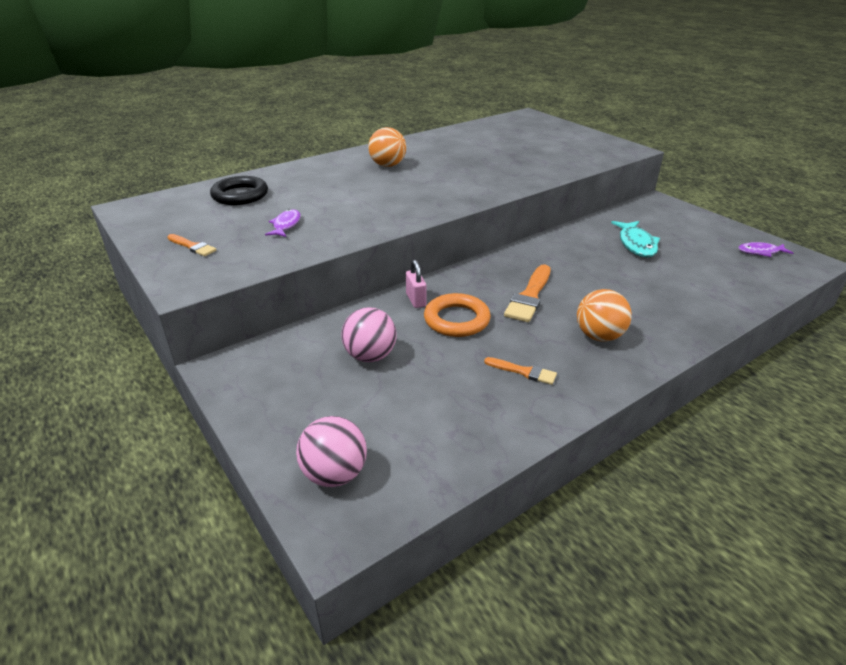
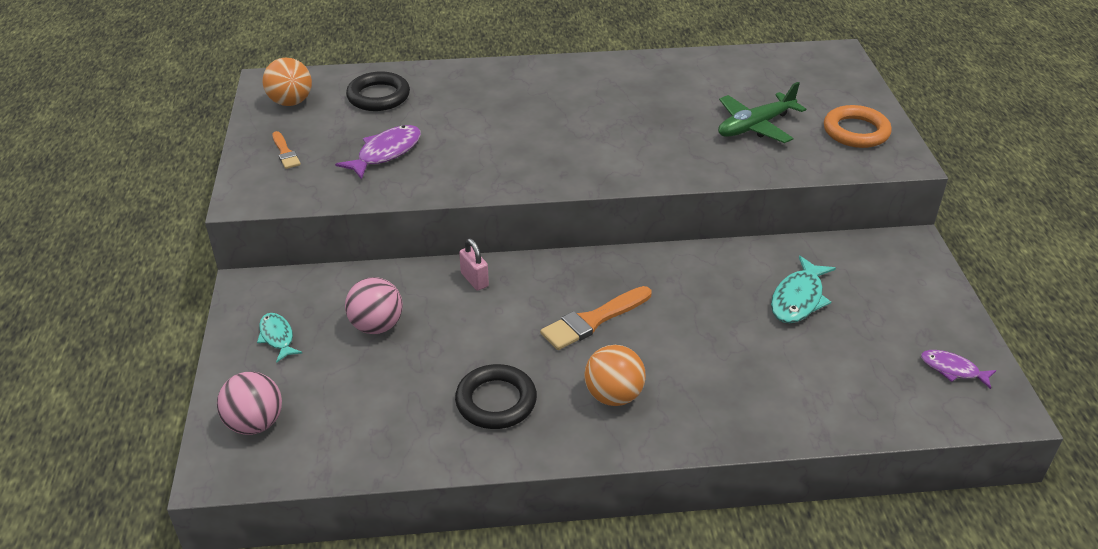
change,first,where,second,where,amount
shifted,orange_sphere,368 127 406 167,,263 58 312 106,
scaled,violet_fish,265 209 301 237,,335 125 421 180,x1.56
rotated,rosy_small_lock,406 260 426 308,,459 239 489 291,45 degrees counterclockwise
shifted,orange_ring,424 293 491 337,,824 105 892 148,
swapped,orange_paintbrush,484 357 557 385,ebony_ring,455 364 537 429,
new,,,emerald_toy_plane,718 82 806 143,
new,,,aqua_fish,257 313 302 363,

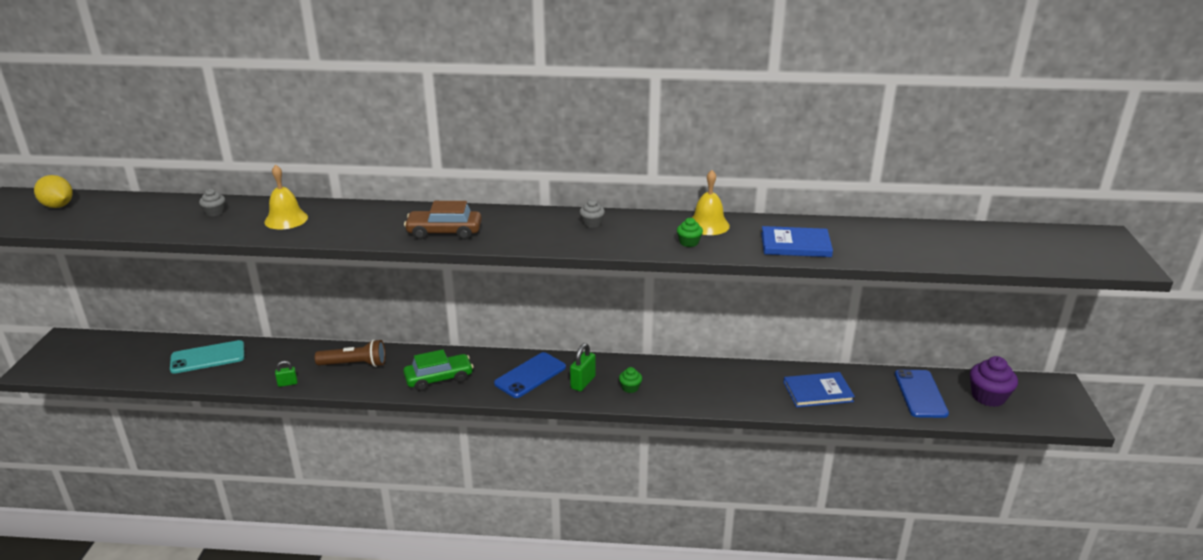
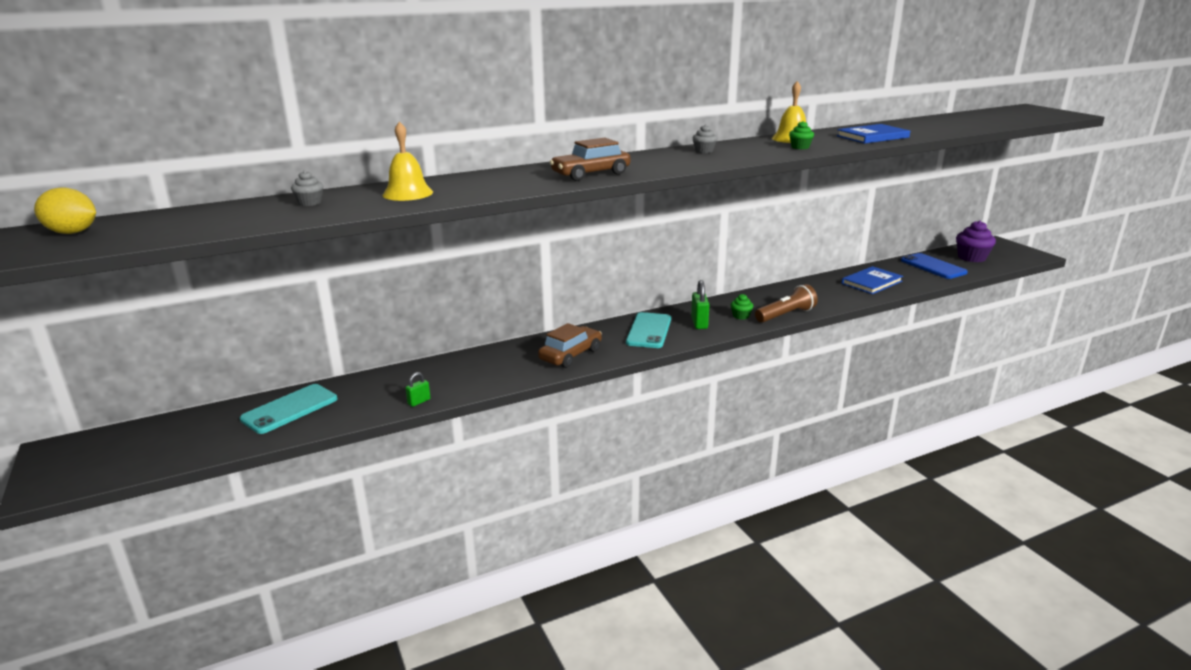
change,first,where,second,where,amount
shifted,brown_torch,315 339 386 367,,755 284 818 323,
repainted,emerald_toy_car,403 349 473 391,brown_toy_car,538 323 602 368,
repainted,blue_phone,494 352 566 398,aqua_phone,626 312 671 348,

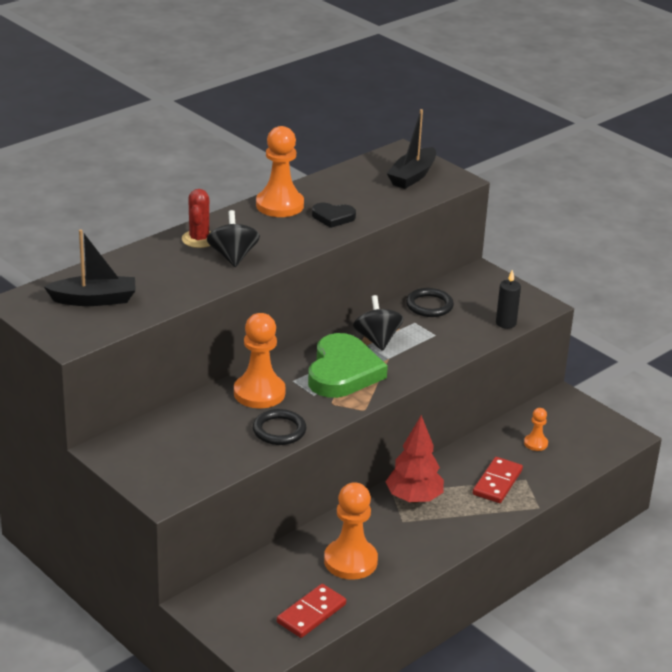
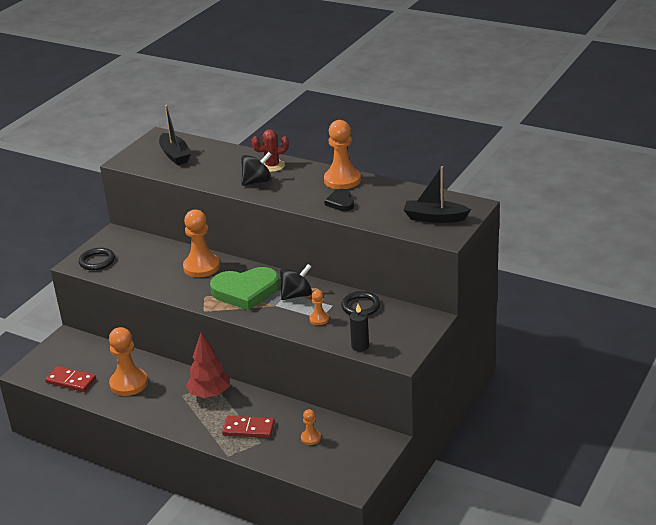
change,first,where,second,where,amount
shifted,ebony_ring,253 409 306 445,,79 248 115 270,
new,,,orange_chess_pawn,310 290 329 325,

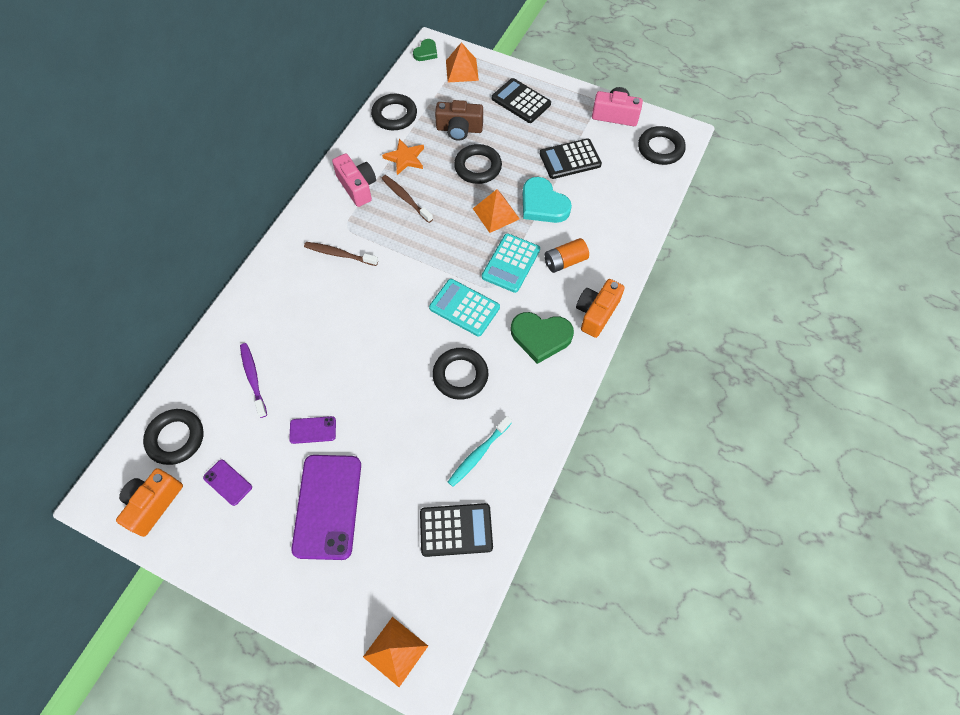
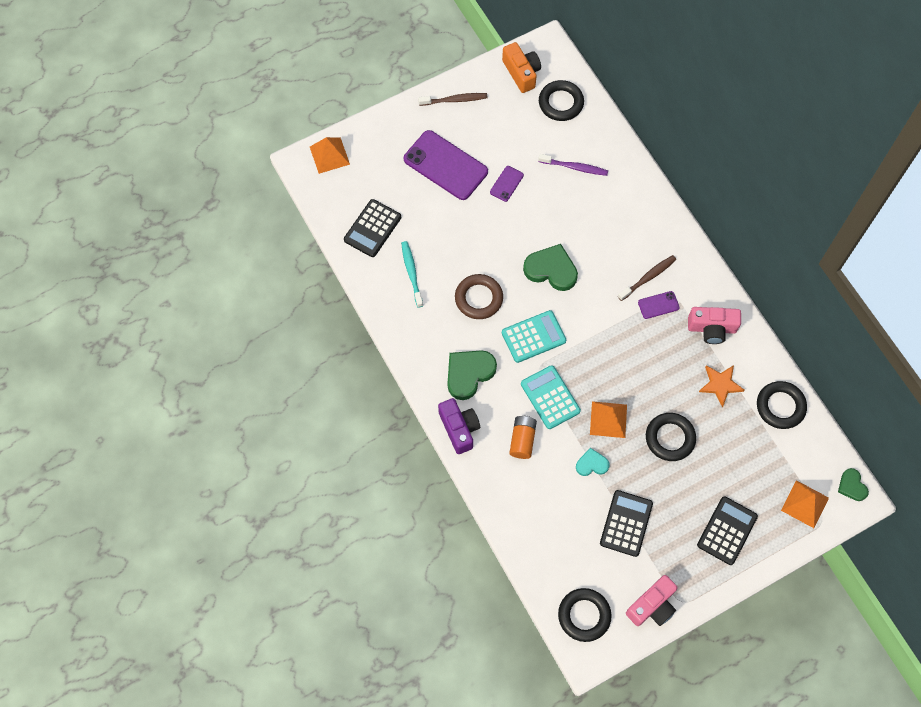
change,first,where,second,where,amount
rotated,ebony_adding_machine,492 78 551 123,,697 496 758 565,45 degrees counterclockwise
gone,brown_camera,435 100 483 141,,,
shifted,brown_tooth_brush,381 175 433 223,,418 93 488 106,
scaled,aqua_heart_shape,523 177 572 223,,576 448 610 476,x0.57
repainted,orange_camera,576 279 624 338,violet_camera,438 398 480 454,
repainted,ebony_ring,432 348 488 400,brown_ring,455 274 503 319,
shifted,violet_phone,203 460 252 506,,638 291 680 319,
new,,,emerald_heart_shape,523 244 578 291,

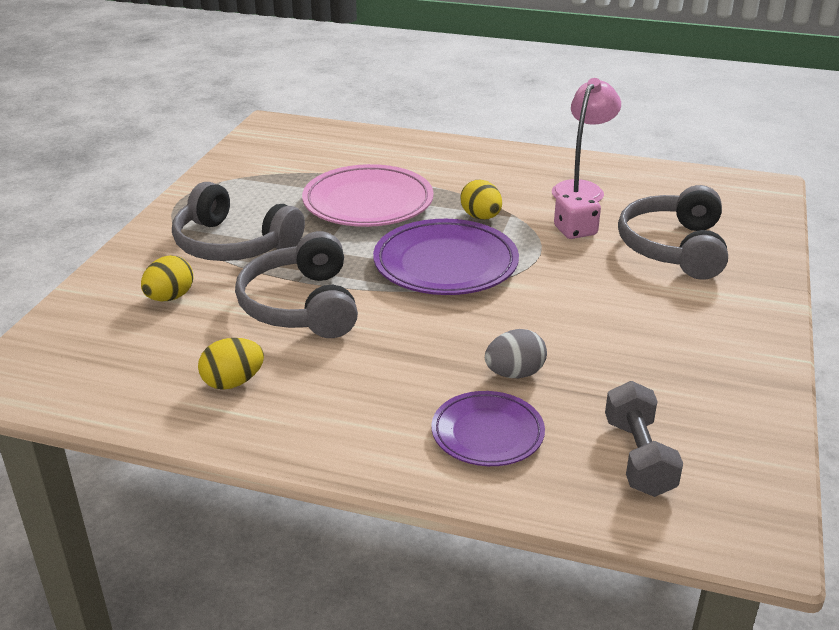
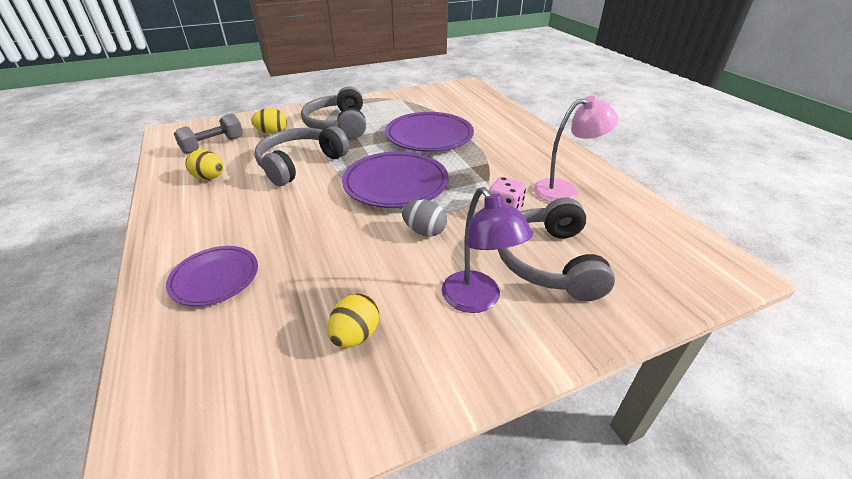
change,first,where,second,where,amount
repainted,rosy_dinner_plate,302 164 433 227,violet_dinner_plate,385 112 474 152,
shifted,yellow_toy_egg,461 180 502 220,,327 293 379 348,
rotated,ash-grey_over-ear_headphones,618 185 728 280,,498 197 615 301,60 degrees counterclockwise
shifted,ash-grey_toy_egg,485 329 547 378,,402 200 447 237,
shifted,ash-grey_hand_weight,605 381 683 497,,174 113 243 154,
new,,,violet_reading_lamp,442 187 533 313,

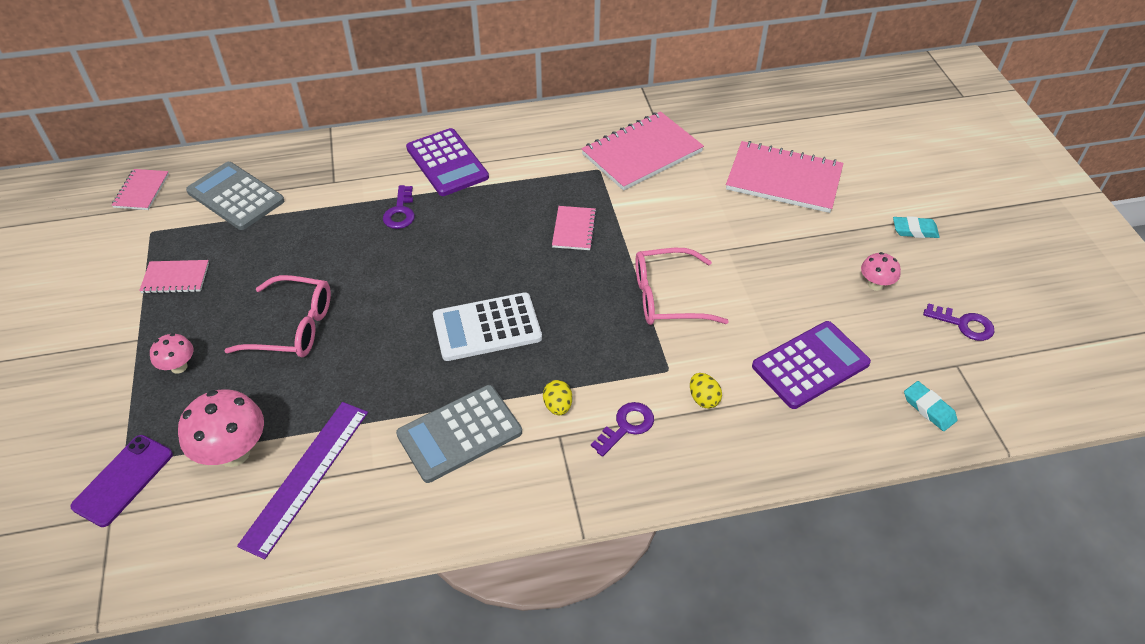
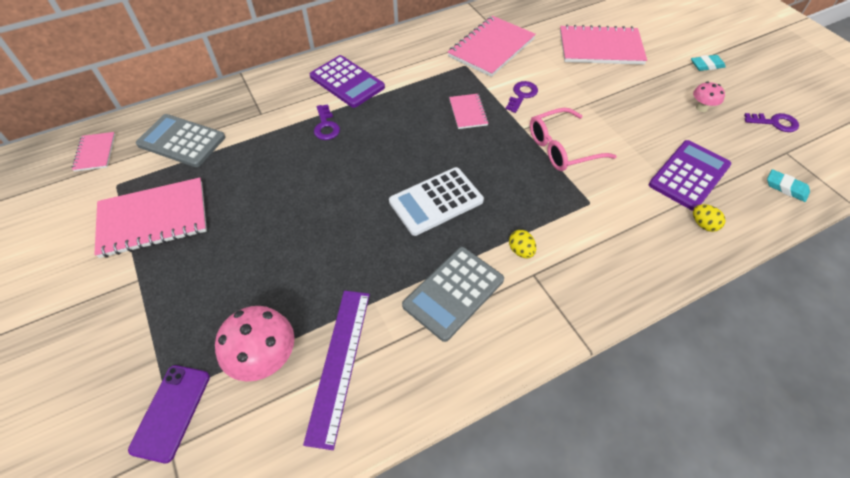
change,first,where,second,where,amount
scaled,rosy_notepad,139 260 209 294,,94 178 207 258,x1.95
gone,rosy_spectacles,224 275 331 358,,,
gone,rosy_mushroom,150 333 193 374,,,
shifted,yellow_toy_egg,690 373 722 409,,693 204 725 232,
shifted,violet_latchkey,591 402 654 457,,506 81 538 113,

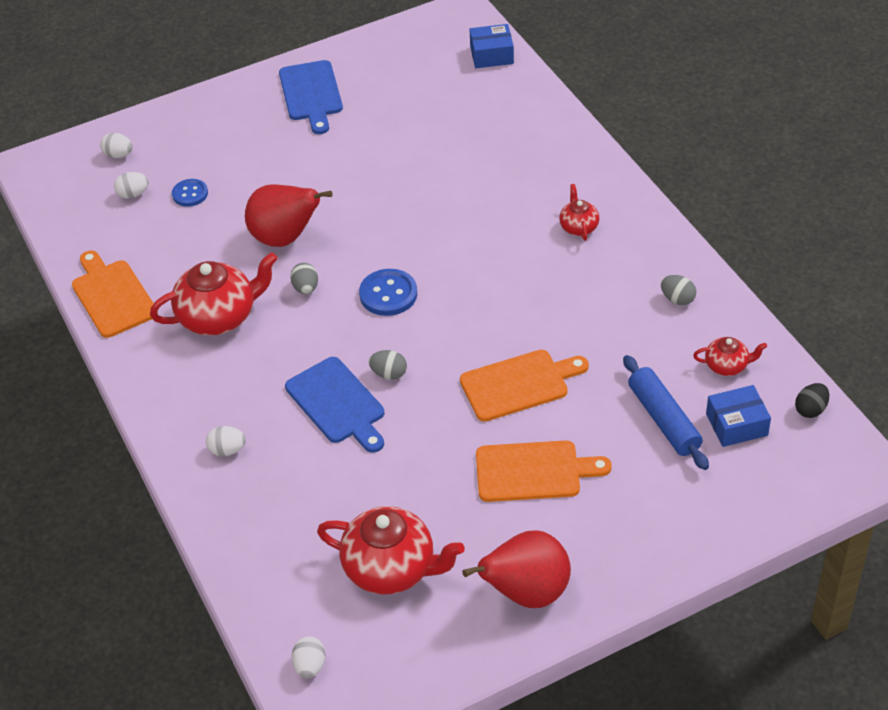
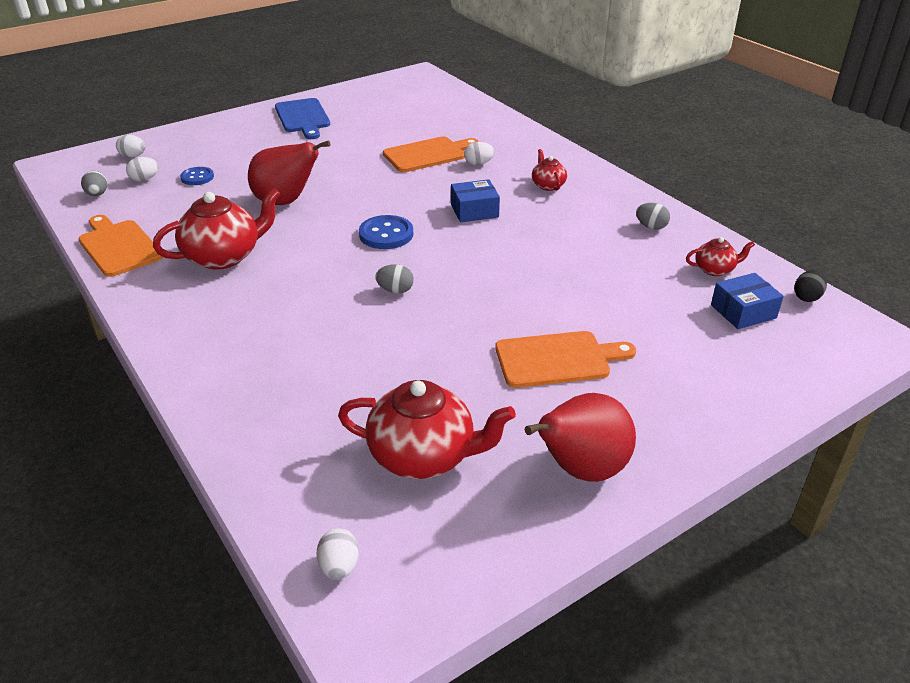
change,first,where,second,where,amount
shifted,blue_package,470 24 514 68,,451 179 500 222,
shifted,ash-grey_toy_egg,290 263 318 294,,81 171 107 196,
shifted,orange_chopping_board,460 350 589 421,,383 136 479 172,
gone,blue_dough_roller,623 355 709 470,,,
gone,blue_chopping_board,285 357 384 453,,,
shifted,pure_white_toy_egg,206 426 246 456,,464 142 494 165,

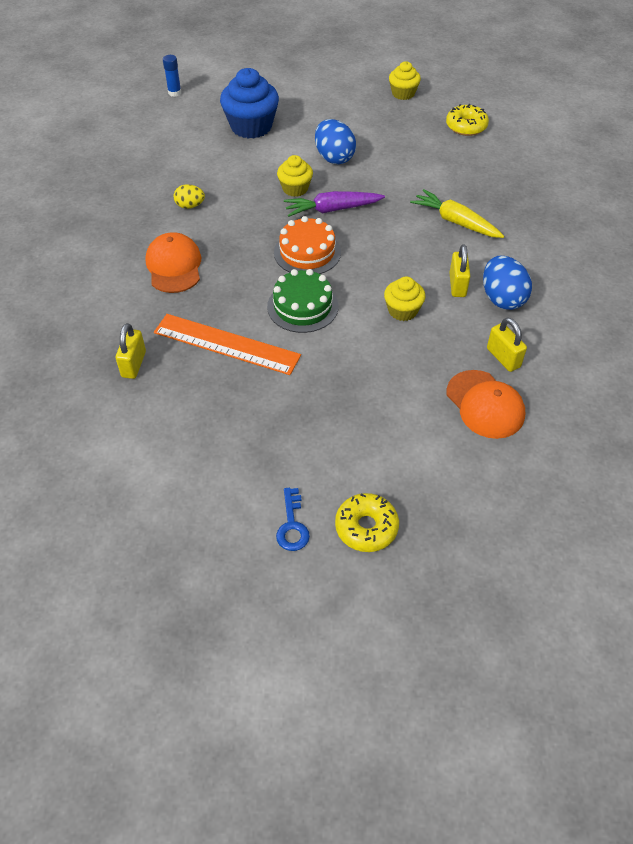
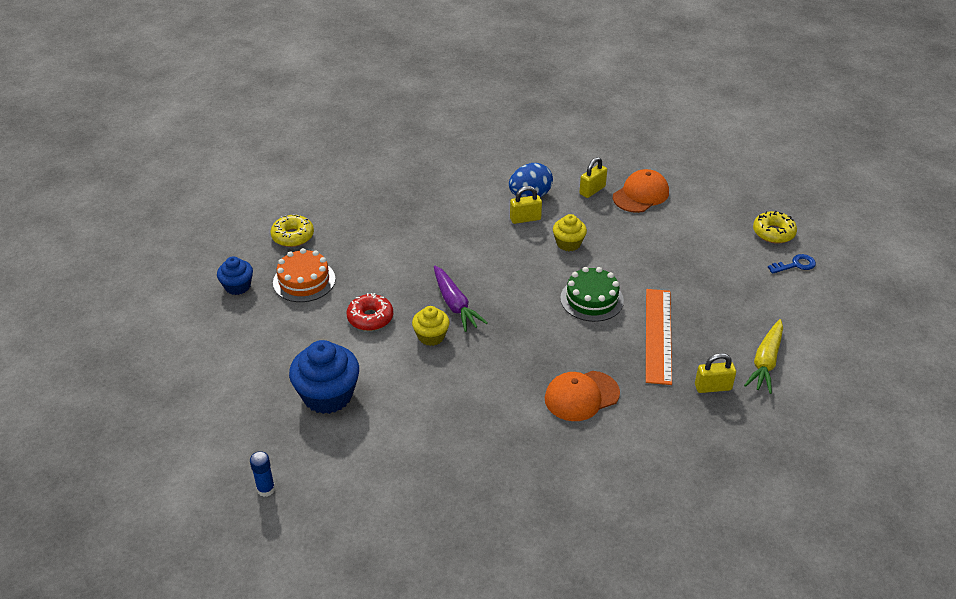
change,first,where,second,where,amount
repainted,yellow_muffin,389 61 421 100,blue_muffin,217 256 253 295,
swapped,blue_toy_egg,315 119 356 164,red_doughnut,347 293 393 331,
gone,yellow_toy_egg,174 184 205 209,,,
shifted,yellow_toy_carrot,410 189 504 238,,744 319 783 394,
shifted,orange_layer_cake,274 216 341 274,,273 248 335 302,

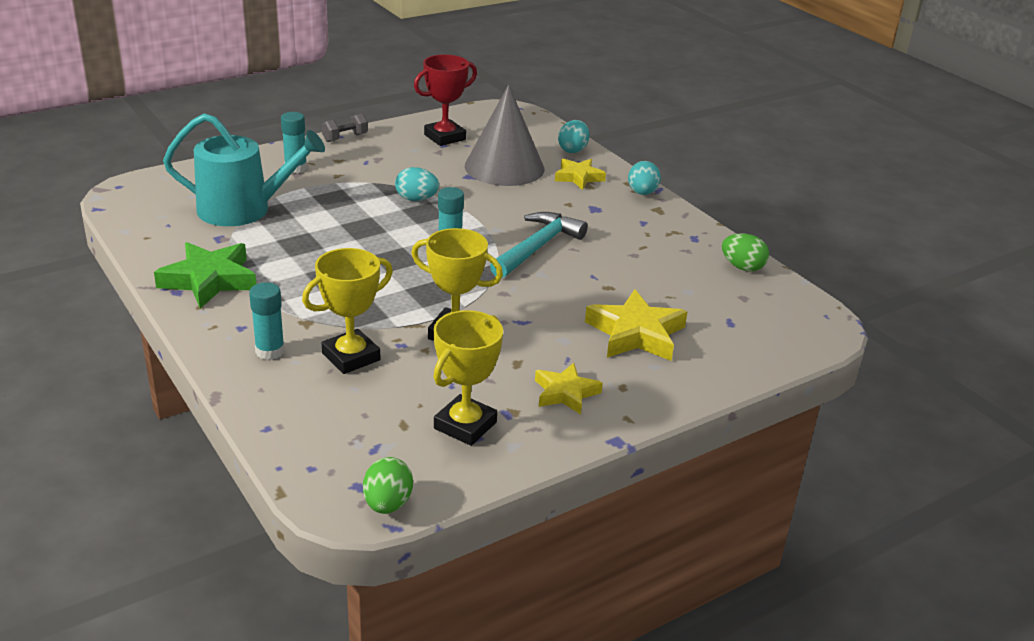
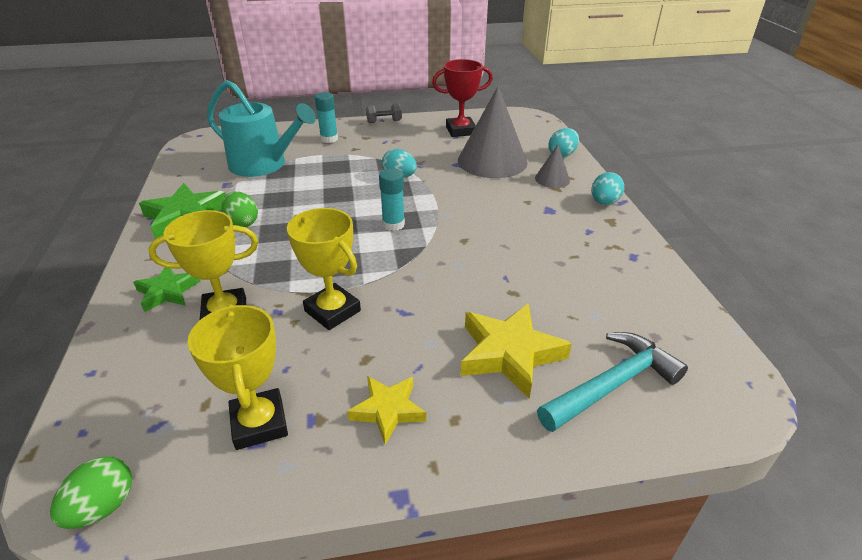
change,first,where,second,where,amount
swapped,yellow_star_shape,555 159 606 190,ash-grey_cone_shape,535 144 570 188,
shifted,aqua_hammer,490 212 588 278,,537 332 688 432,
shifted,emerald_toy_egg,722 234 769 272,,222 191 258 227,
swapped,aqua_glue_stick,249 282 285 360,emerald_star_shape,133 267 201 312,
rotated,yellow_trophy,434 310 503 446,,187 305 288 450,75 degrees counterclockwise

